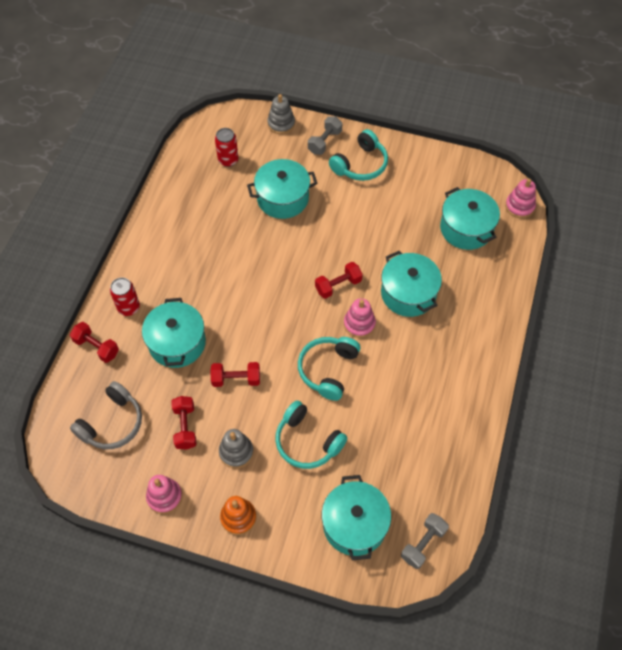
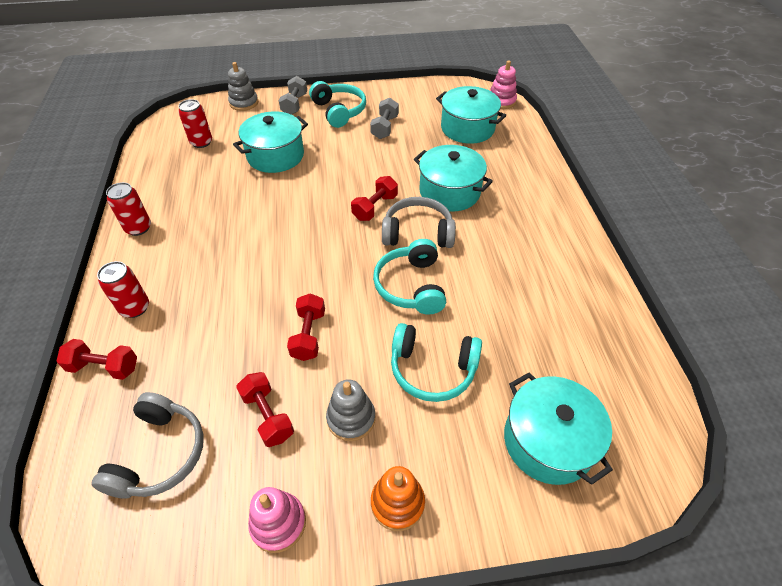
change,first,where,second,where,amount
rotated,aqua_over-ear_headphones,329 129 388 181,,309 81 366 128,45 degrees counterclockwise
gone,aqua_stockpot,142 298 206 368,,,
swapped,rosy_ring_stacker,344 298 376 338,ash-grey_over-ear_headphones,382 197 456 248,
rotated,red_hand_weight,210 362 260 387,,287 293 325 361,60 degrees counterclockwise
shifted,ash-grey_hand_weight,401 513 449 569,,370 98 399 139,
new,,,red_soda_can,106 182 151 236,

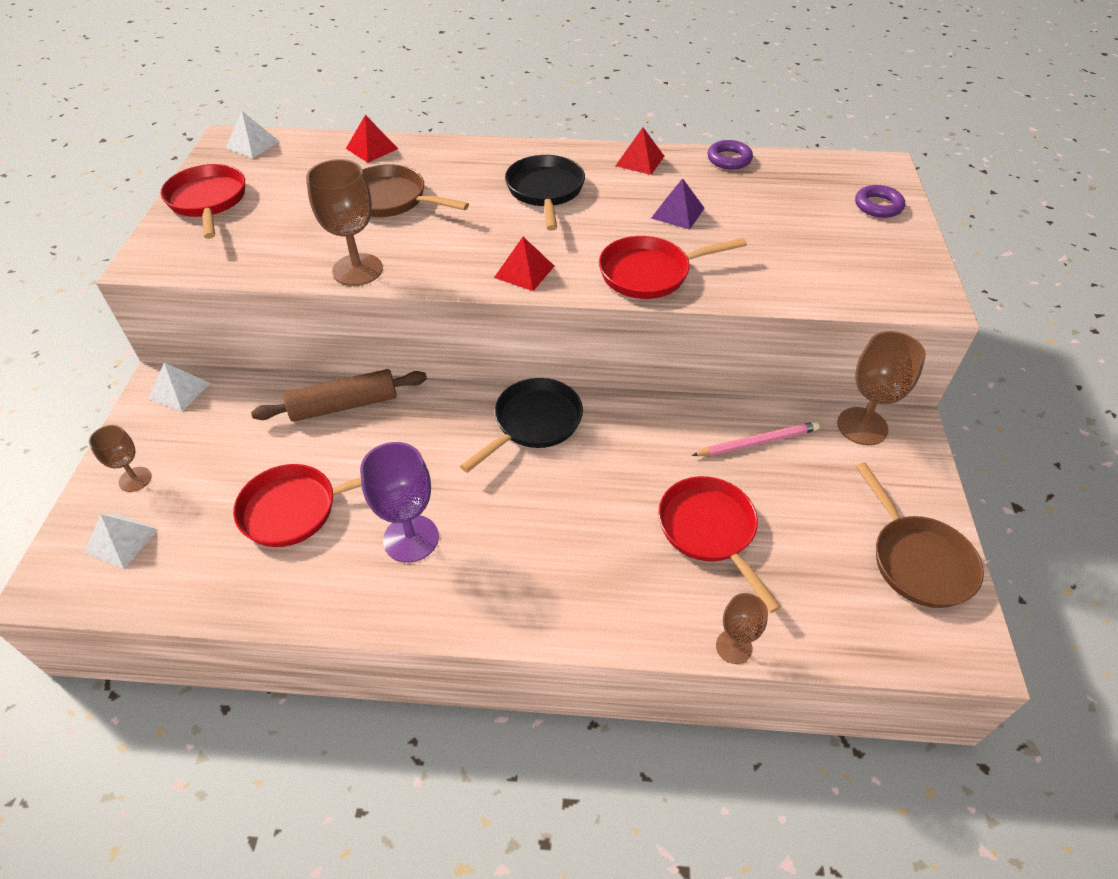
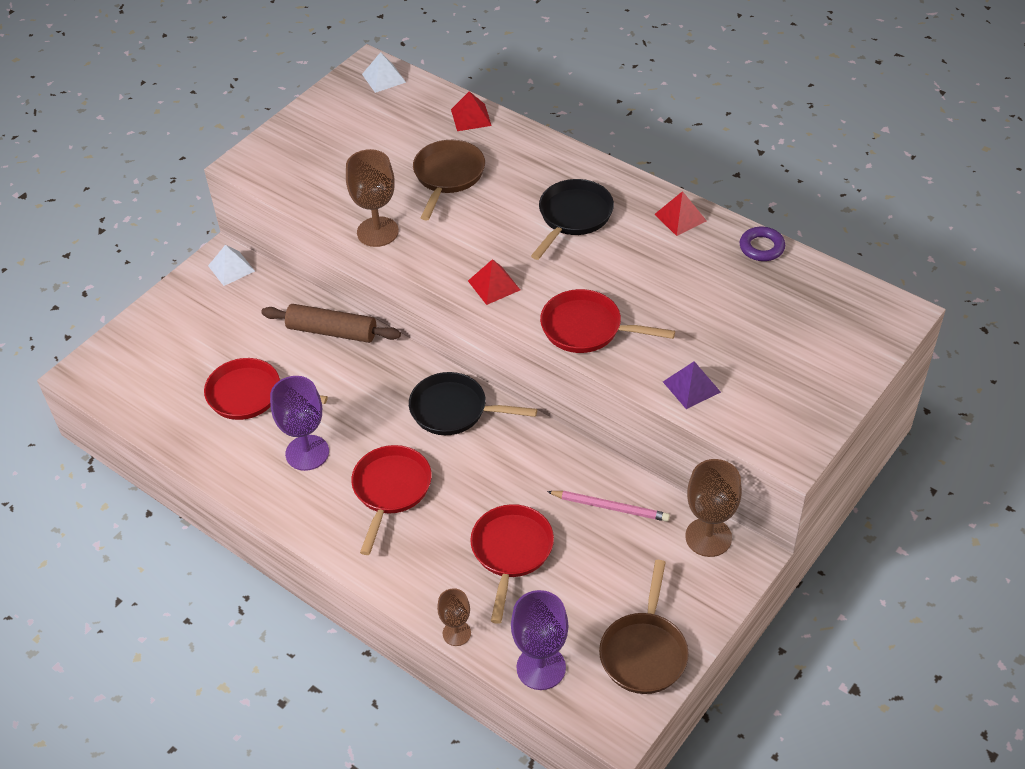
change,first,where,second,where,amount
shifted,red_frying_pan,161 164 245 239,,351 445 432 555,
rotated,brown_frying_pan,362 164 469 217,,413 140 485 221,45 degrees clockwise
shifted,violet_solid_pyramid,651 178 704 230,,663 361 721 409,
gone,violet_ring,855 185 905 218,,,
rotated,ebony_frying_pan,460 378 583 473,,409 372 537 435,150 degrees counterclockwise
gone,brown_goblet,89 425 152 492,,,
gone,pure_white_solid_pyramid,84 514 159 569,,,
new,,,violet_goblet,511 590 568 690,

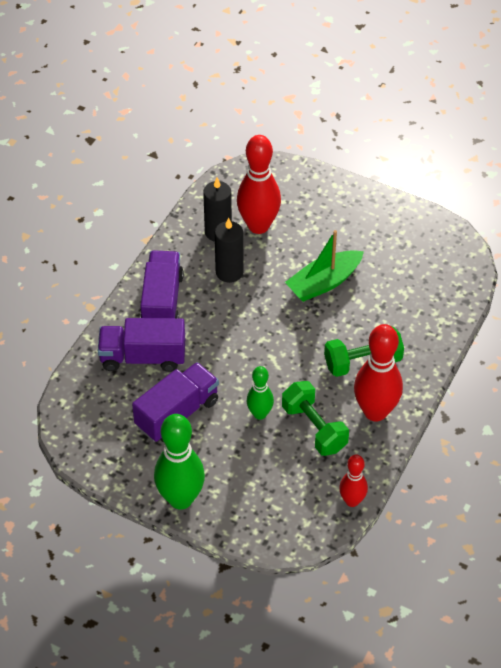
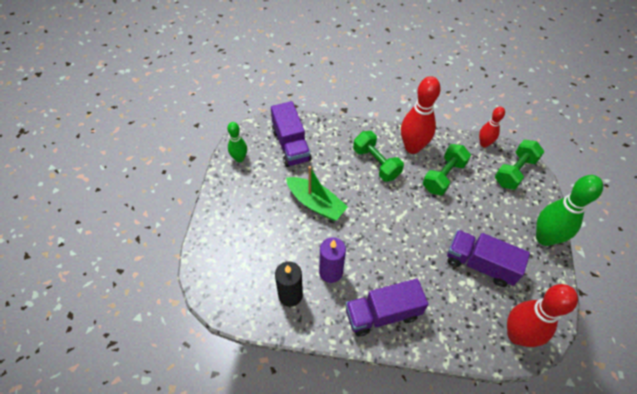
change,first,where,second,where,amount
shifted,red_bowling_pin,237 135 281 234,,507 284 578 347,
repainted,ebony_candle,215 218 244 283,violet_candle,319 237 346 283,
shifted,violet_toy_truck,98 318 185 372,,271 101 311 167,
shifted,emerald_bowling_pin,247 366 274 420,,227 122 247 163,
new,,,emerald_hand_weight,495 140 544 190,

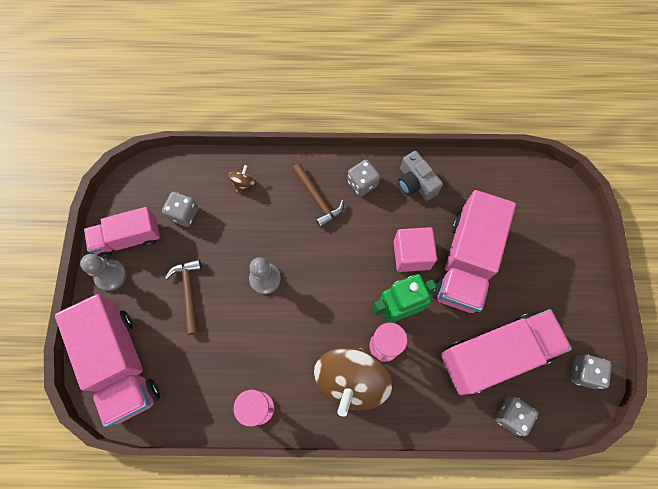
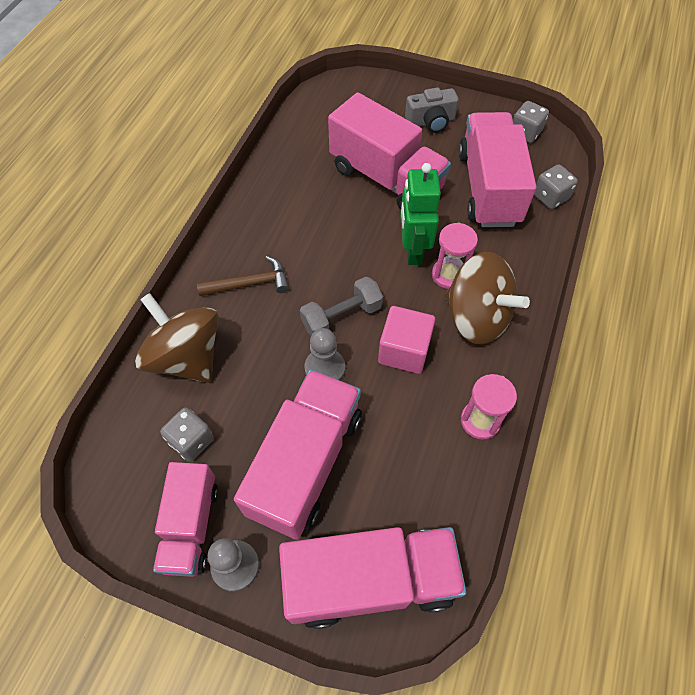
change,first,where,second,where,amount
shifted,ash-grey_camera,398 151 443 201,,405 88 459 133,
gone,ash-grey_dice,347 160 380 196,,,
scaled,brown_whirligig,228 165 255 193,,135 293 219 383,x2.49
shifted,rosy_solid_cube,394 227 437 272,,378 306 435 374,
swapped,brown_hammer,165 259 202 335,rosy_toy_truck,234 369 362 540,
new,,,ash-grey_hand_weight,300 277 383 336,

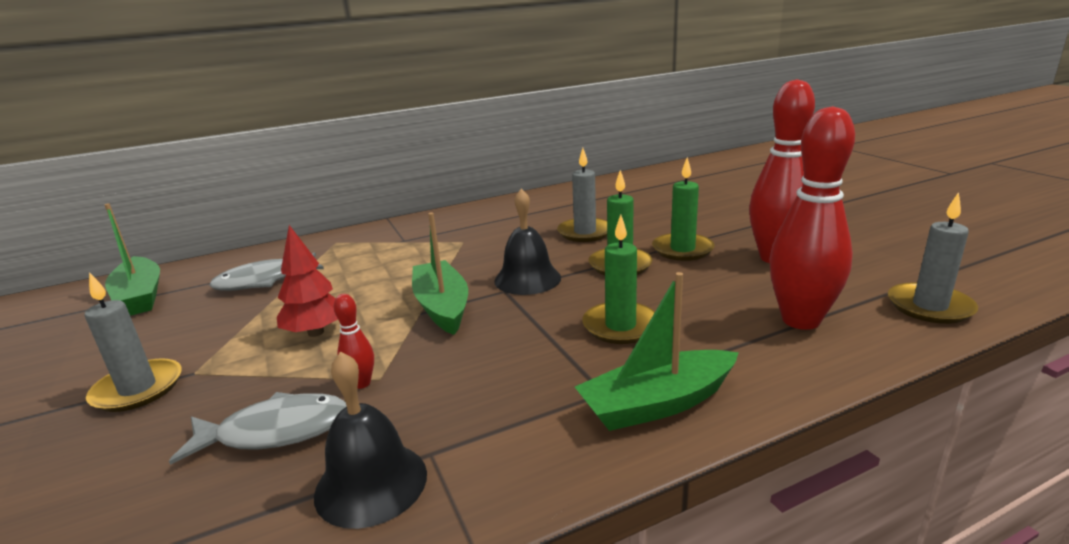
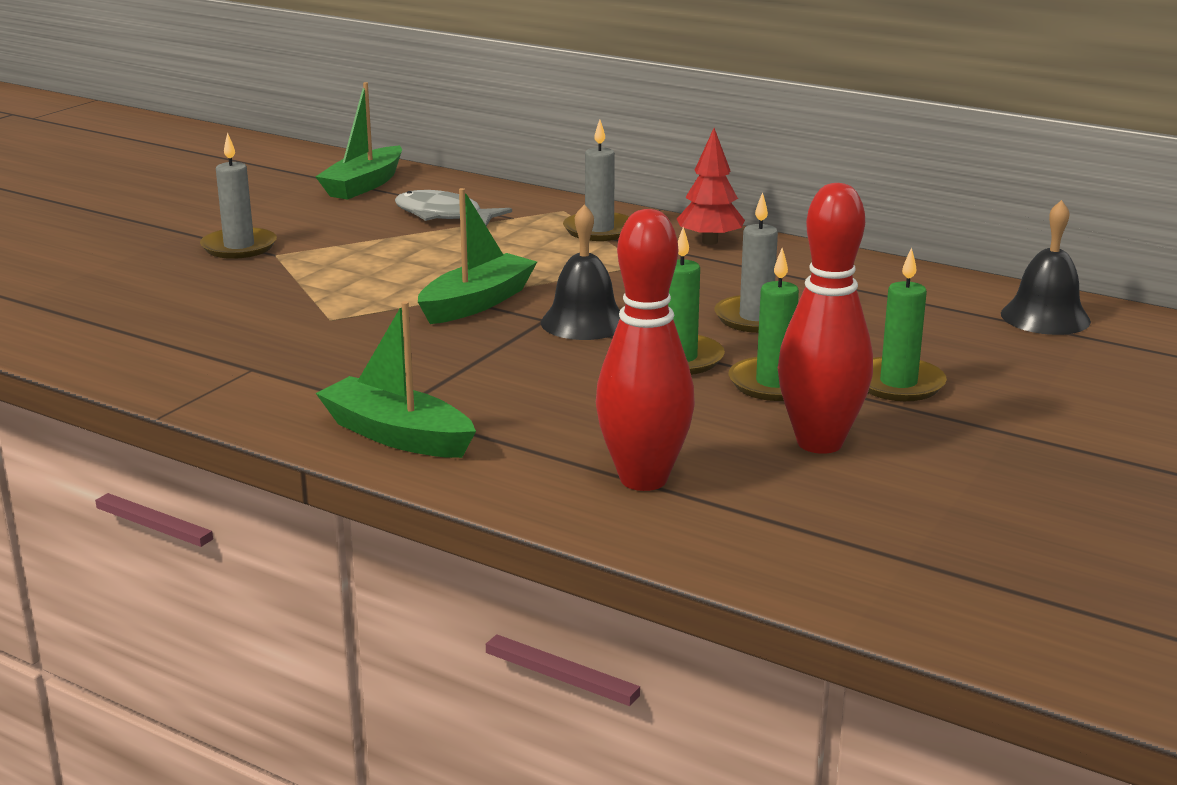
change,first,where,second,where,amount
shifted,ash-grey_candle,888 192 978 324,,563 120 629 241,
shifted,emerald_candle,582 215 655 344,,868 247 947 401,
shifted,red_toy_tree,277 225 338 337,,677 128 745 245,
gone,red_bowling_pin,334 294 374 389,,,
shifted,ebony_bell,314 351 427 529,,1001 200 1091 335,
gone,ash-grey_fish,169 392 347 465,,,

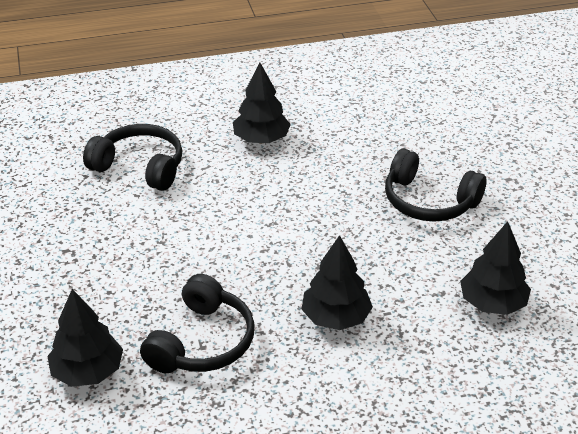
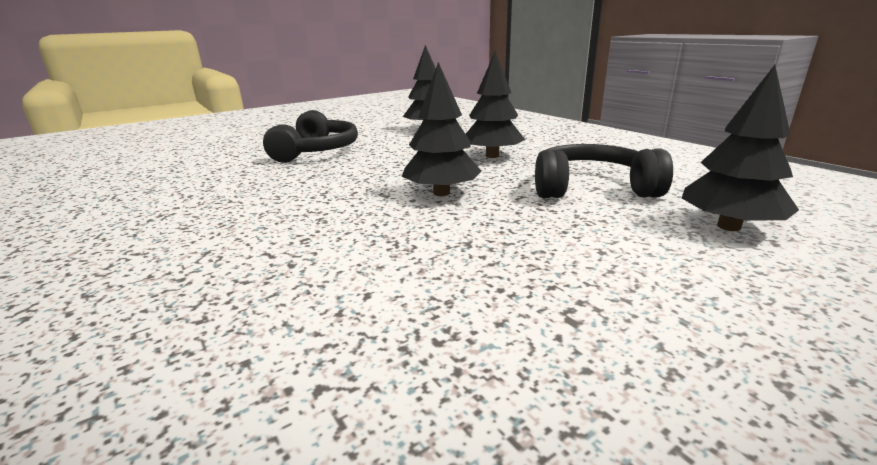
change,first,where,second,where,amount
shifted,ebony_toy_tree,233 63 291 143,,402 62 482 196,
gone,ebony_over-ear_headphones,83 124 182 191,,,

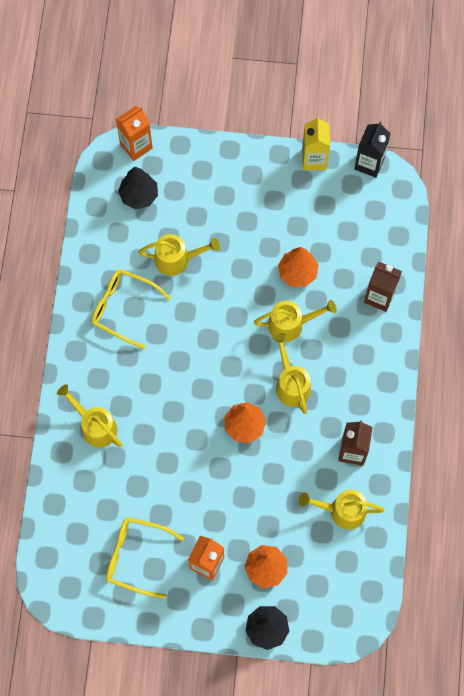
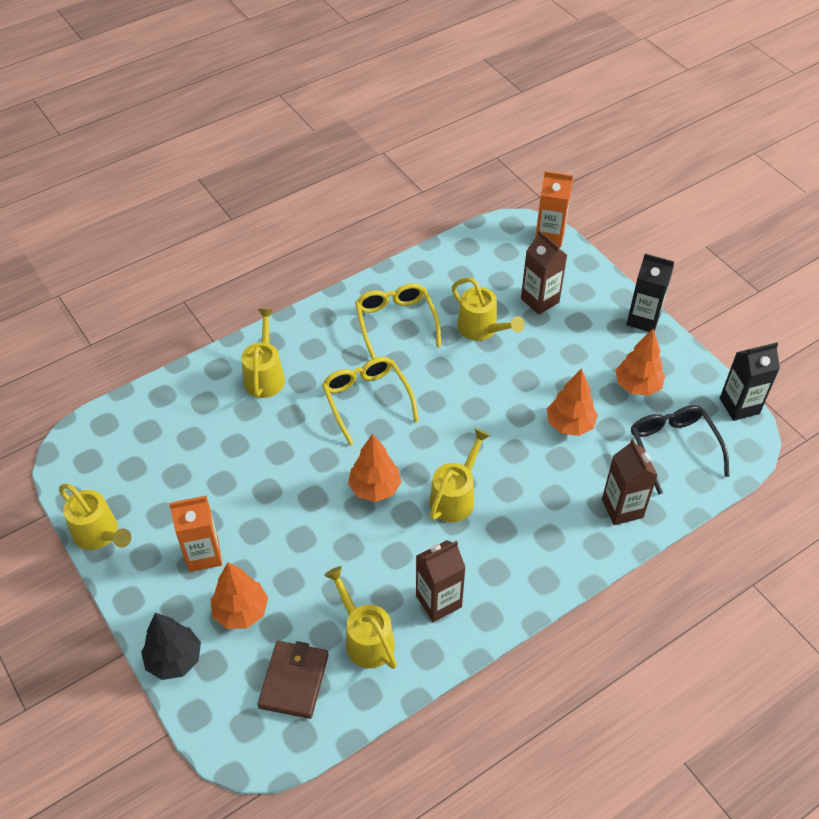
change,first,where,second,where,amount
gone,yellow_juice_carton,302 116 330 170,,,
gone,ebony_toy_tree,118 167 158 209,,,
shifted,yellow_sprinkling_can,254 300 337 342,,59 484 131 550,
shifted,yellow_spectacles,106 517 184 598,,322 357 419 446,
new,,,brown_juice_carton,521 230 567 315,
new,,,ebony_juice_carton,626 254 674 332,
new,,,orange_toy_tree,615 329 665 396,
new,,,ebony_spectacles,631 405 730 494,
new,,,brown_wallet,258 641 329 719,

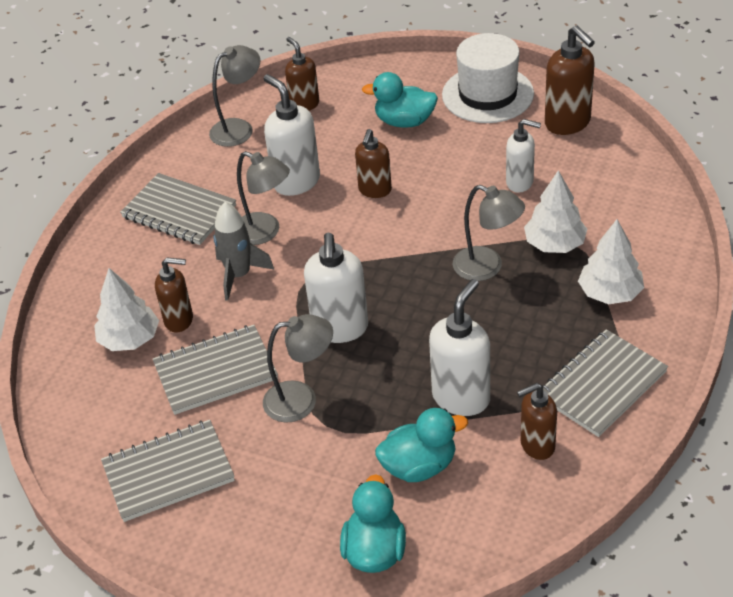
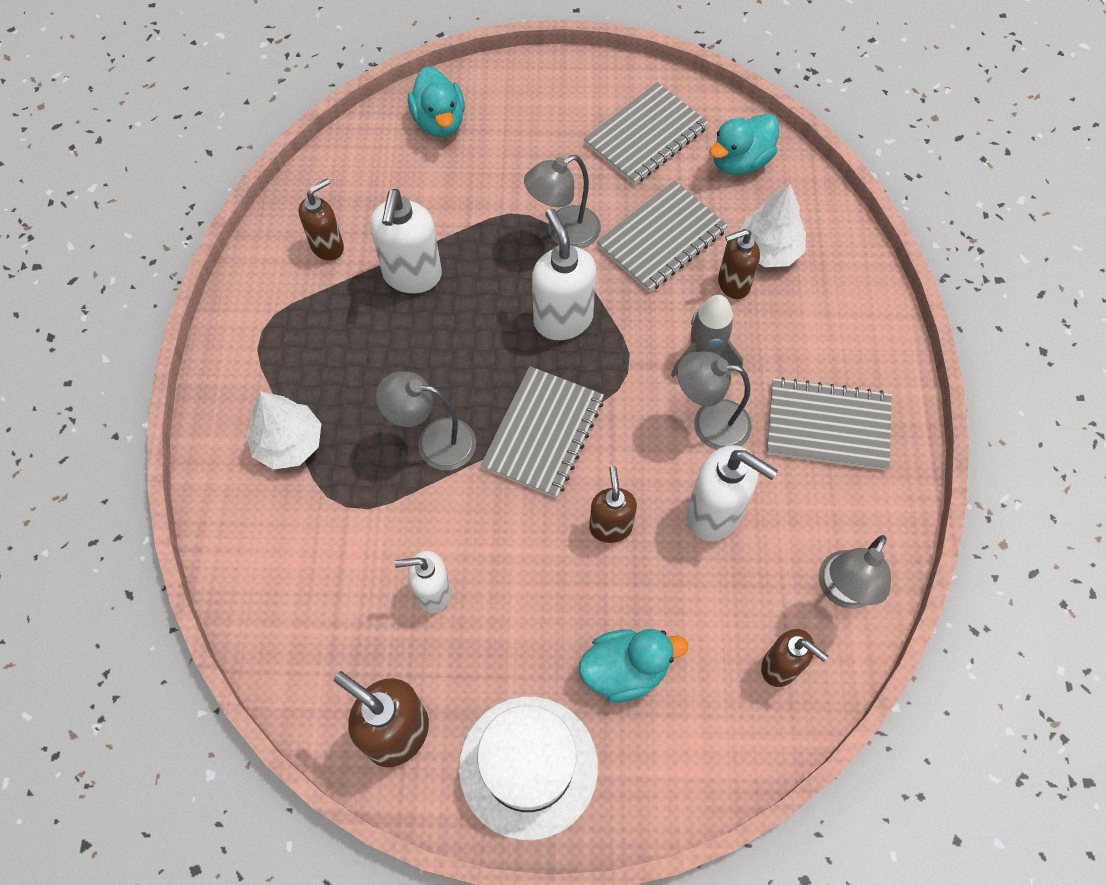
change,first,where,second,where,amount
gone,pure_white_toy_tree,524 170 587 253,,,
shifted,ash-grey_notepad,542 329 668 437,,481 366 604 498,
shifted,aqua_toy_duck,375 408 468 482,,709 113 779 175,

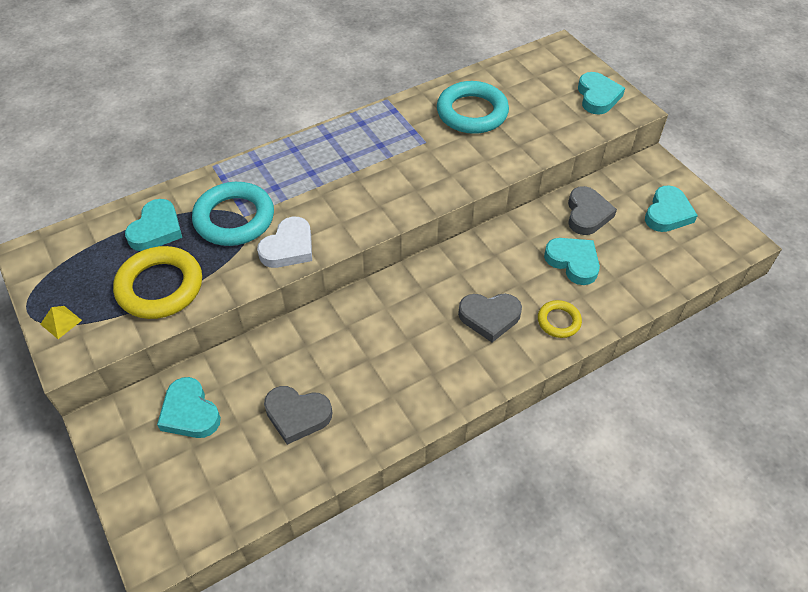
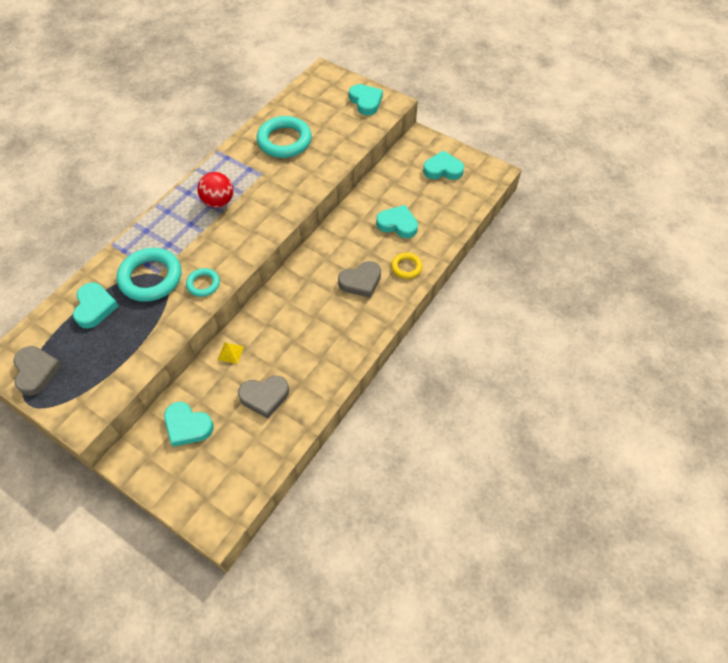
change,first,where,second,where,amount
rotated,aqua_heart_shape,645 185 698 232,,423 150 464 180,90 degrees counterclockwise
shifted,ash-grey_heart_shape,568 186 617 235,,13 346 62 396,
swapped,pure_white_heart_shape,257 217 312 268,aqua_ring,186 268 220 297,
gone,yellow_ring,113 246 202 319,,,
shifted,yellow_solid_pyramid,40 306 82 339,,218 342 244 364,
new,,,red_sphere,197 172 233 208,

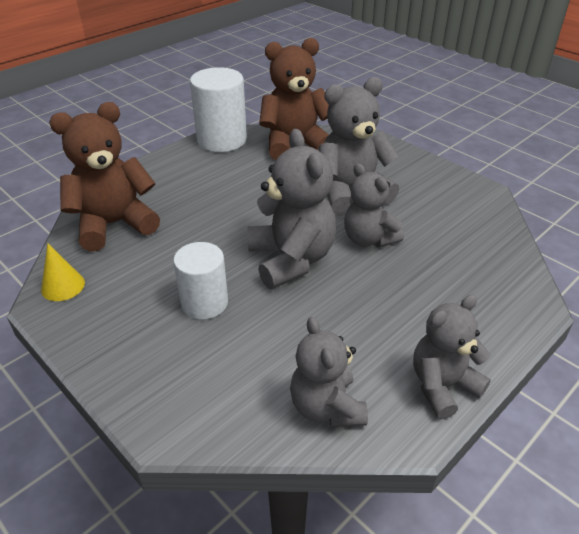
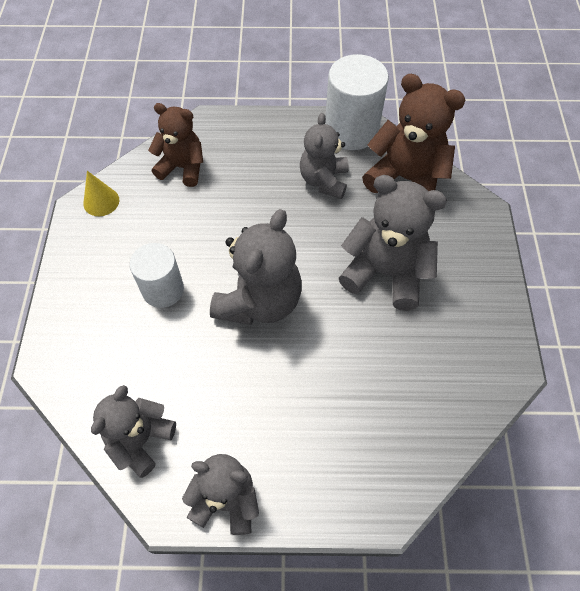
change,first,where,second,where,amount
scaled,brown_teddy_bear,49 102 160 252,,148 103 203 187,x0.66
shifted,ash-grey_teddy_bear,344 163 404 248,,300 113 349 199,

